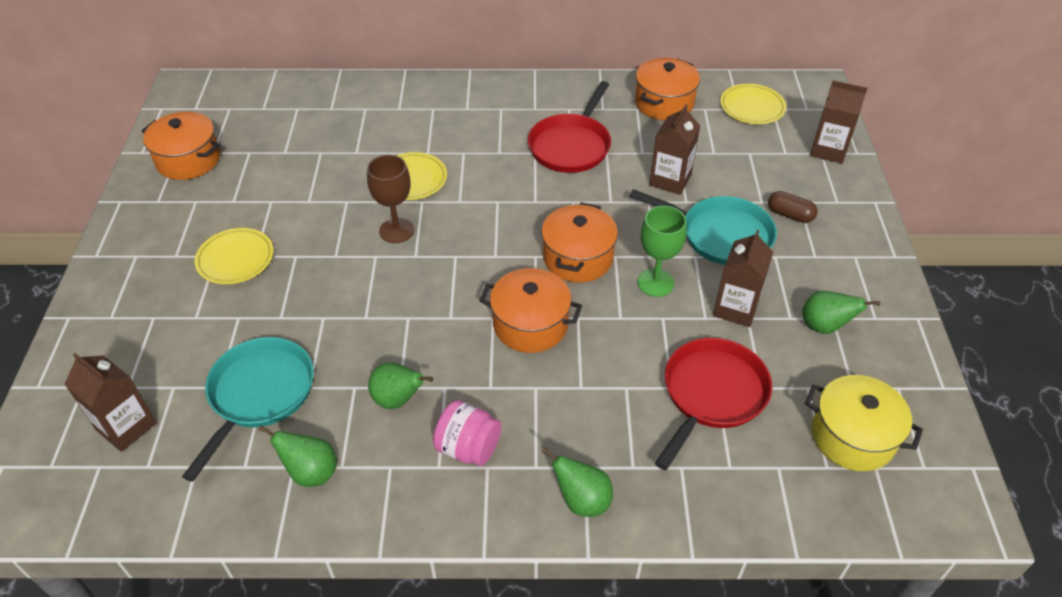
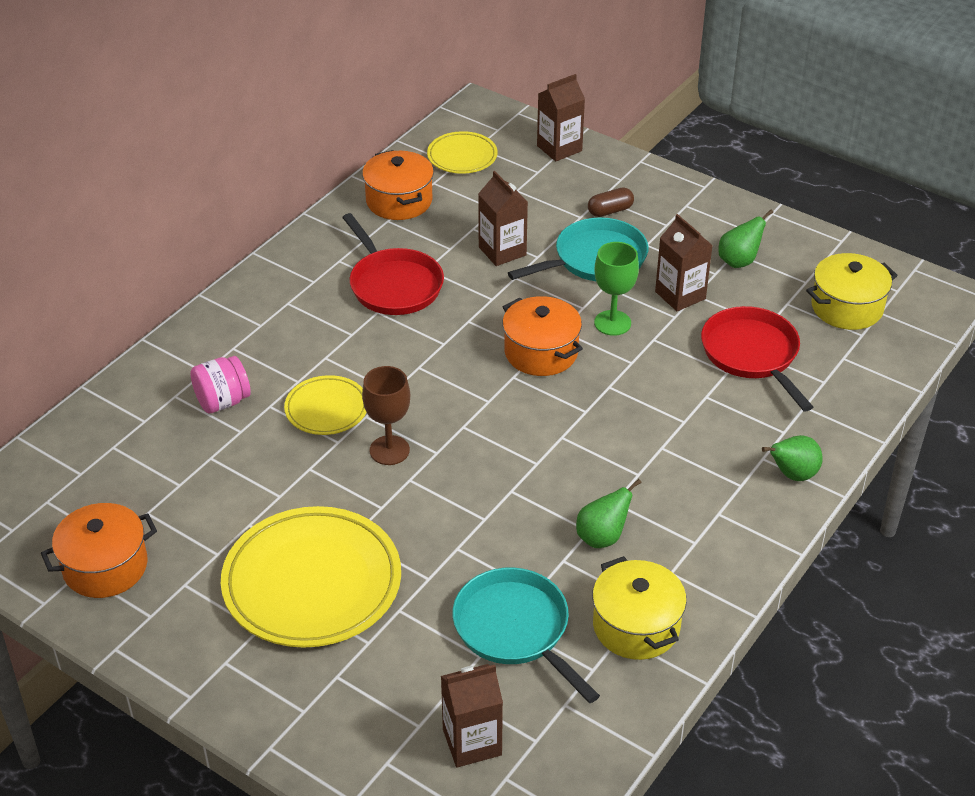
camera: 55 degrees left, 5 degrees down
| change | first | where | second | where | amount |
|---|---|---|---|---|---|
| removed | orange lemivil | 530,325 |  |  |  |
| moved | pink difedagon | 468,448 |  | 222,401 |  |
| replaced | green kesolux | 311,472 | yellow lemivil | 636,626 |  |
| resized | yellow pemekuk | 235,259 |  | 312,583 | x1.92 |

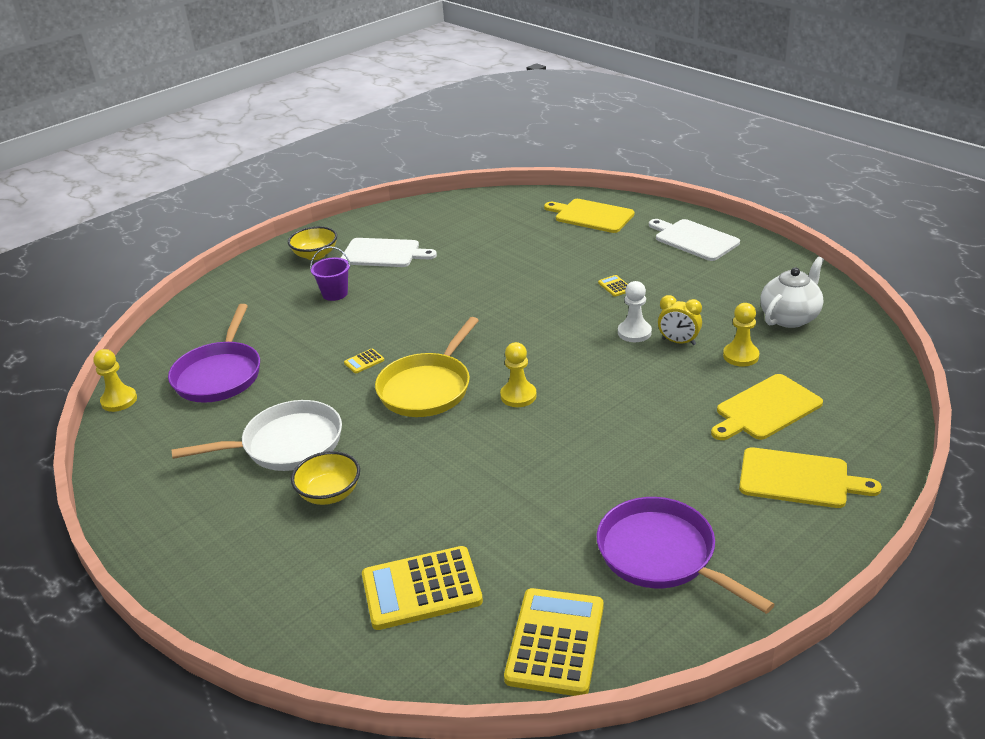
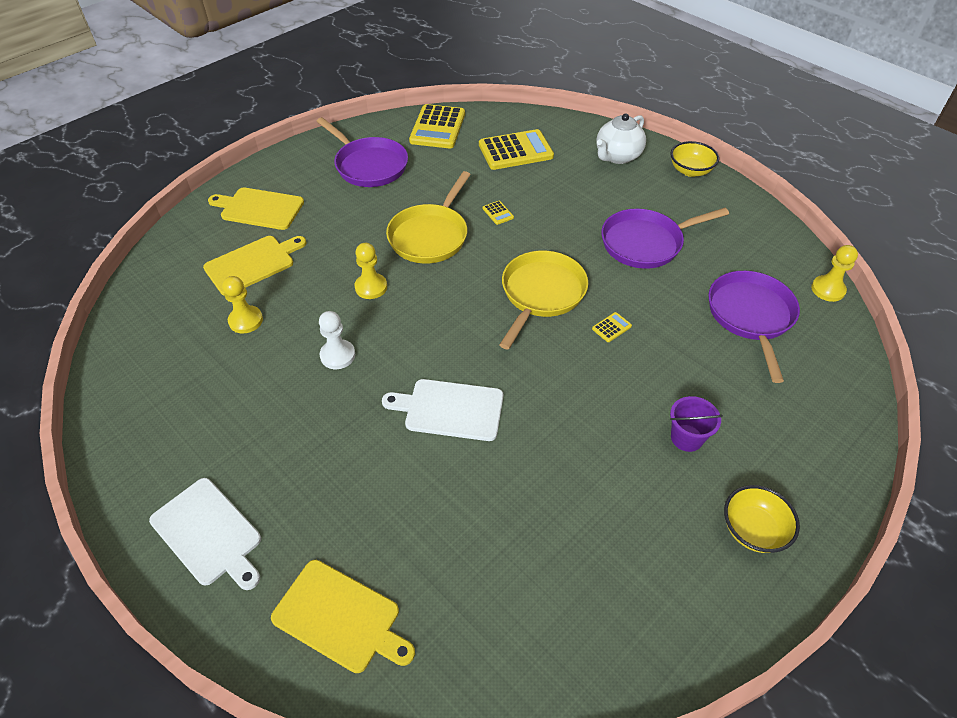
camera: 175 degrees right, 15 degrees up
| change | first | where | second | where | amount |
|---|---|---|---|---|---|
| removed | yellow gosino | 678,342 |  |  |  |
| added |  |  | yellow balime | 430,235 |  |
| moved | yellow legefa | 329,493 |  | 690,171 |  |
| moved | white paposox | 383,253 |  | 450,409 |  |
| moved | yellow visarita | 518,396 |  | 371,287 |  |
| moved | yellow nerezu | 615,286 |  | 498,213 |  |
| moved | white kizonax | 790,317 |  | 617,156 |  |
| recoloured | white balime | 286,444 | purple balime | 646,243 |  |

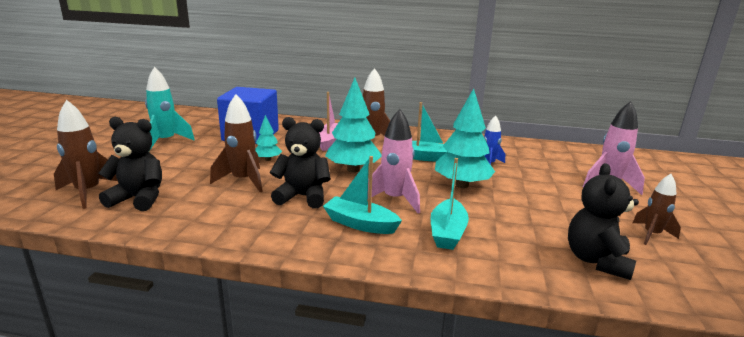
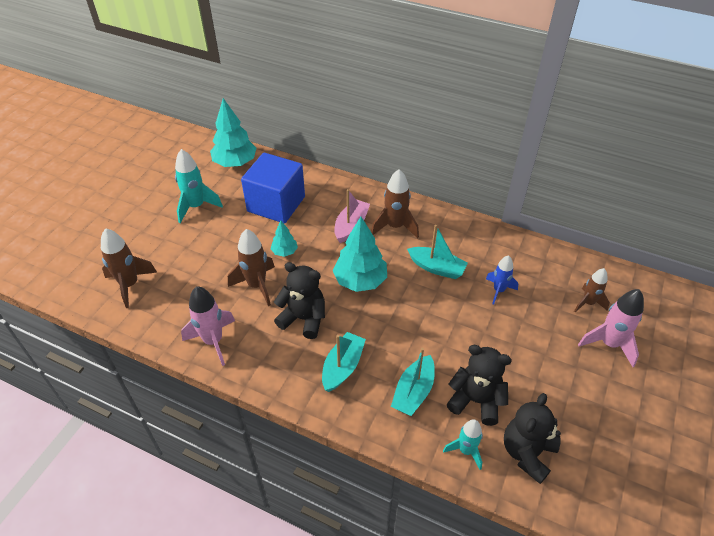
camera: 15 degrees right, 25 degrees up
| change | first | where | second | where | amount |
|---|---|---|---|---|---|
| added |  |  | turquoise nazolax | 465,450 |  |
| moved | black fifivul | 138,199 |  | 476,400 |  |
| moved | pink nazolax | 394,200 |  | 213,341 |  |
| moved | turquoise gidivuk | 462,185 |  | 235,163 |  |
| moved | brown nazolax | 651,235 |  | 588,303 |  |
| turned | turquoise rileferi | 360,224 |  | 343,367 | 75 degrees clockwise |

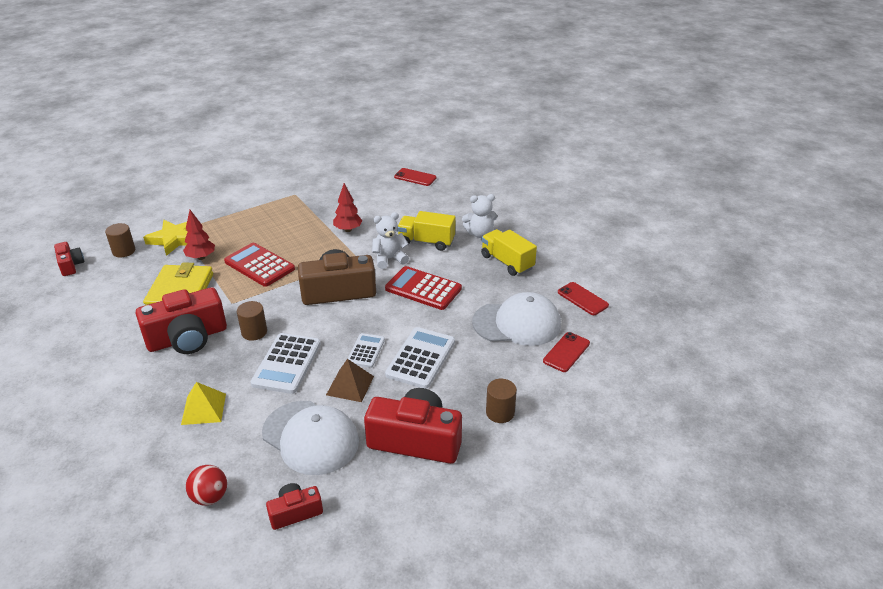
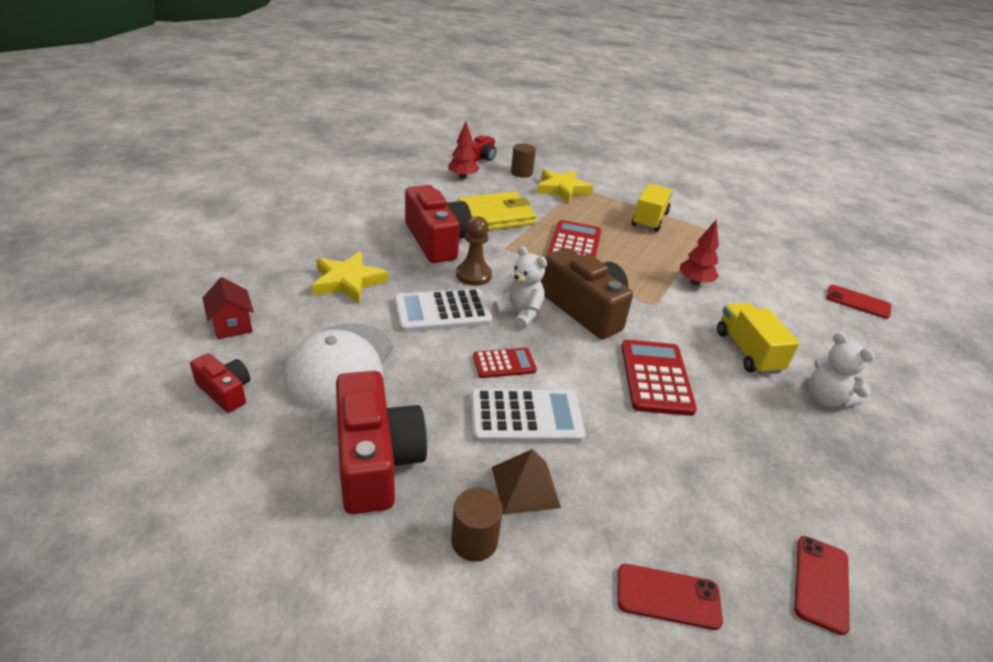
camera: 60 degrees right, 0 degrees up
| change | first | where | second | where | amount |
|---|---|---|---|---|---|
| removed | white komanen | 517,323 |  |  |  |
| moved | red gidivuk | 201,257 |  | 462,177 |  |
| moved | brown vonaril | 350,385 |  | 525,487 |  |
| moved | white fifivul | 389,259 |  | 520,314 |  |
| moved | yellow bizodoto | 507,262 |  | 649,220 |  |
| replaced | yellow vonaril | 204,409 | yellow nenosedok | 348,282 |  |
| replaced | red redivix | 210,497 | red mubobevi | 232,325 |  |
| replaced | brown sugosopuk | 254,332 | brown visarita | 473,275 |  |
| recoloured | white nerezu | 366,351 | red nerezu | 504,363 |  |
| turned | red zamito | 187,338 |  | 436,241 | 150 degrees counterclockwise |
| turned | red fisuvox | 415,177 |  | 858,302 | 60 degrees counterclockwise |

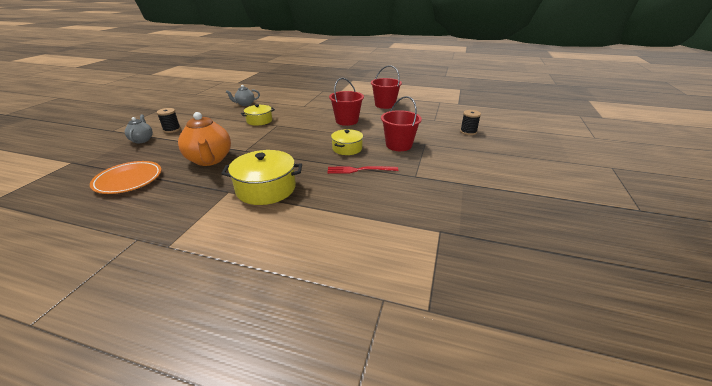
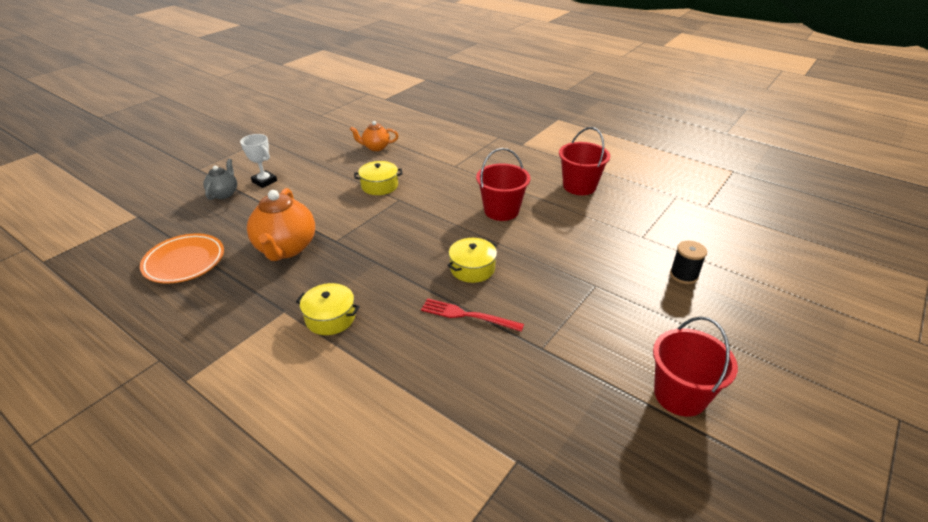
camera: 20 degrees right, 5 degrees up
| change | first | where | second | where | amount |
|---|---|---|---|---|---|
| moved | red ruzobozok | 398,145 |  | 680,395 |  |
| replaced | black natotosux | 172,129 | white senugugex | 264,181 |  |
| recoloured | grey kizonax | 245,104 | orange kizonax | 376,147 |  |
| resized | yellow lemivil | 266,188 |  | 330,318 | x0.62 |

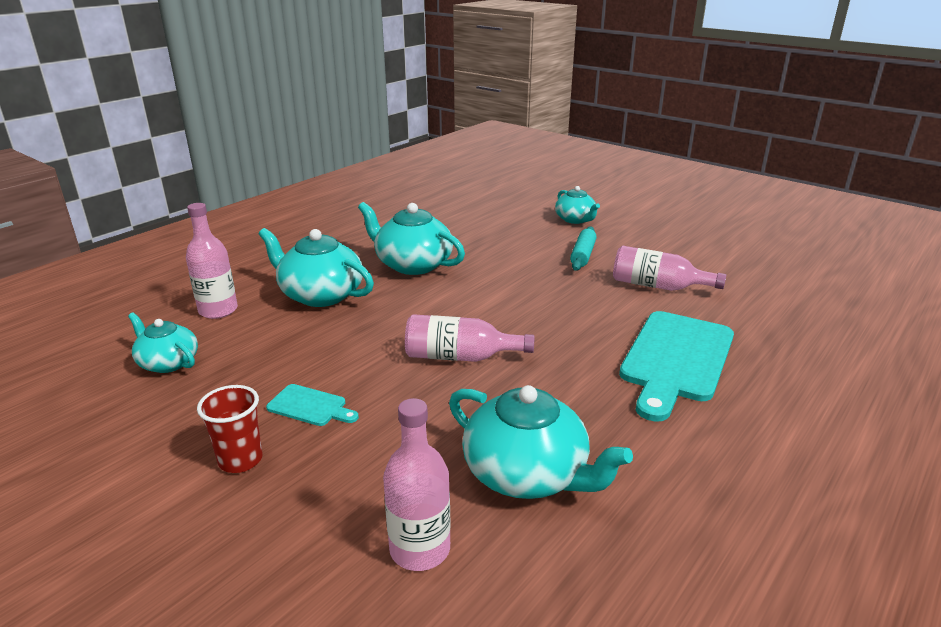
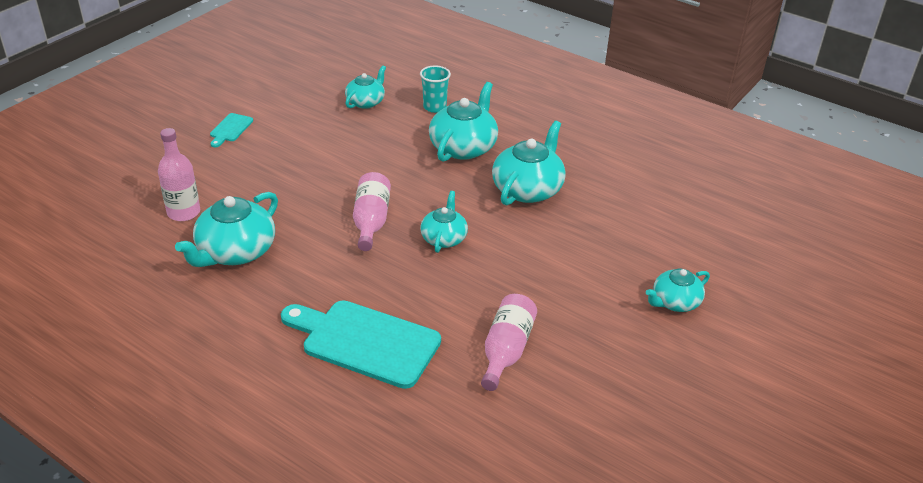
camera: 85 degrees right, 10 degrees up
| change | first | where | second | where | amount |
|---|---|---|---|---|---|
| removed | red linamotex | 240,460 |  |  |  |
| removed | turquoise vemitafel | 582,255 |  |  |  |
| added |  |  | turquoise kizonax | 444,238 |  |
| moved | turquoise paposox | 310,406 |  | 230,129 |  |
| replaced | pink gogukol | 218,310 | turquoise linamotex | 434,107 |  |

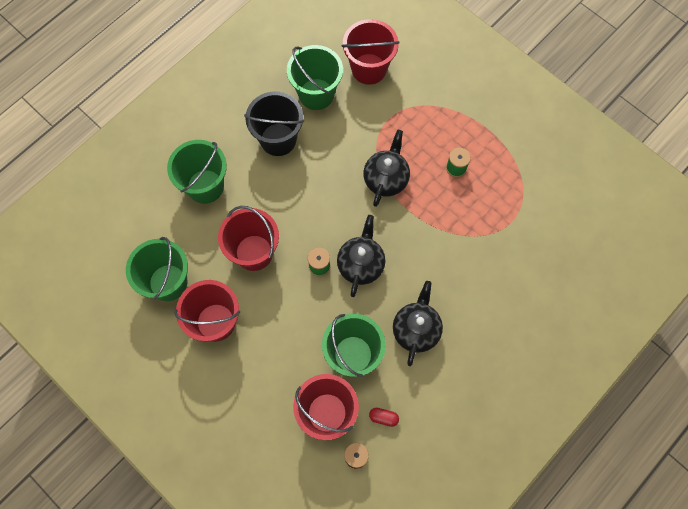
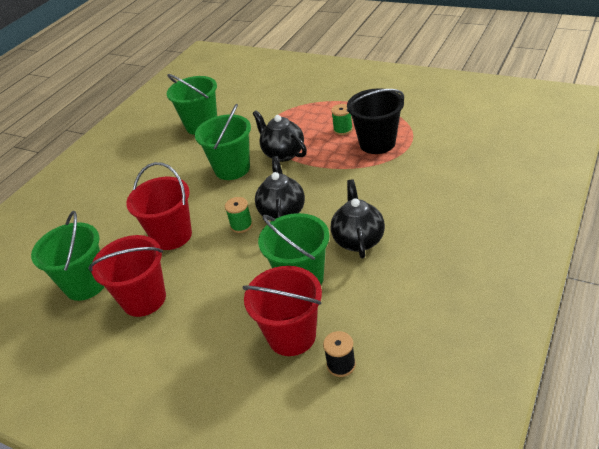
camera: 10 degrees left, 30 degrees down
| change | first | where | second | where | amount |
|---|---|---|---|---|---|
| removed | red ruzobozok | 369,69 |  |  |  |
| removed | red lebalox | 383,417 |  |  |  |
| moved | green ruzobozok | 205,186 |  | 232,169 |  |
| moved | black ruzobozok | 278,139 |  | 377,143 |  |
| turned | black kizonax | 386,179 |  | 283,153 | 45 degrees counterclockwise |

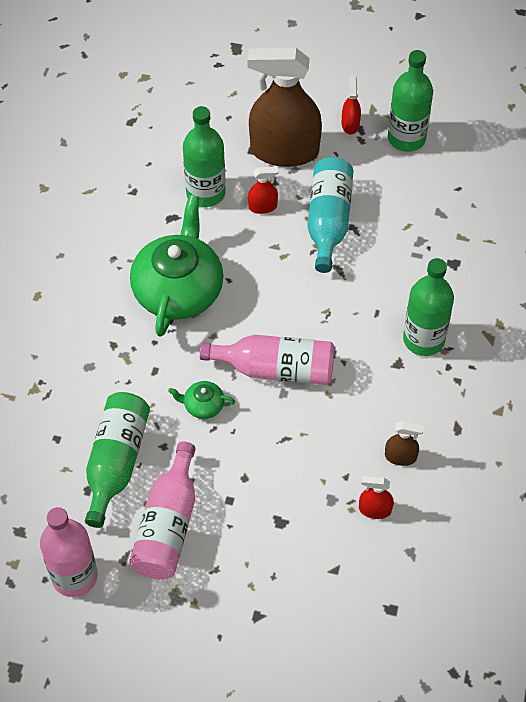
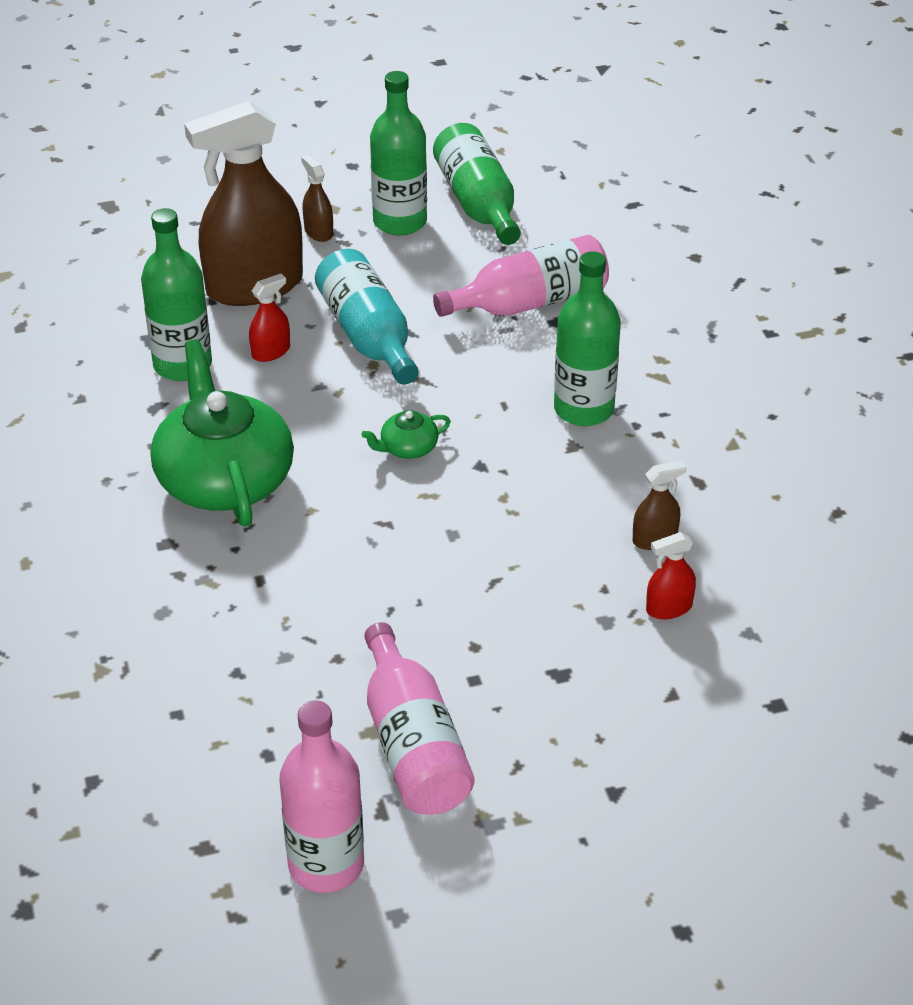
camera: 30 degrees left, 15 degrees down
| change | first | where | second | where | amount |
|---|---|---|---|---|---|
| moved | green gogukol | 116,462 |  | 478,204 |  |
| moved | green kizonax | 203,405 |  | 408,448 |  |
| moved | pink gogukol | 276,369 |  | 529,302 |  |
| recoloured | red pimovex | 350,124 | brown pimovex | 318,232 |  |

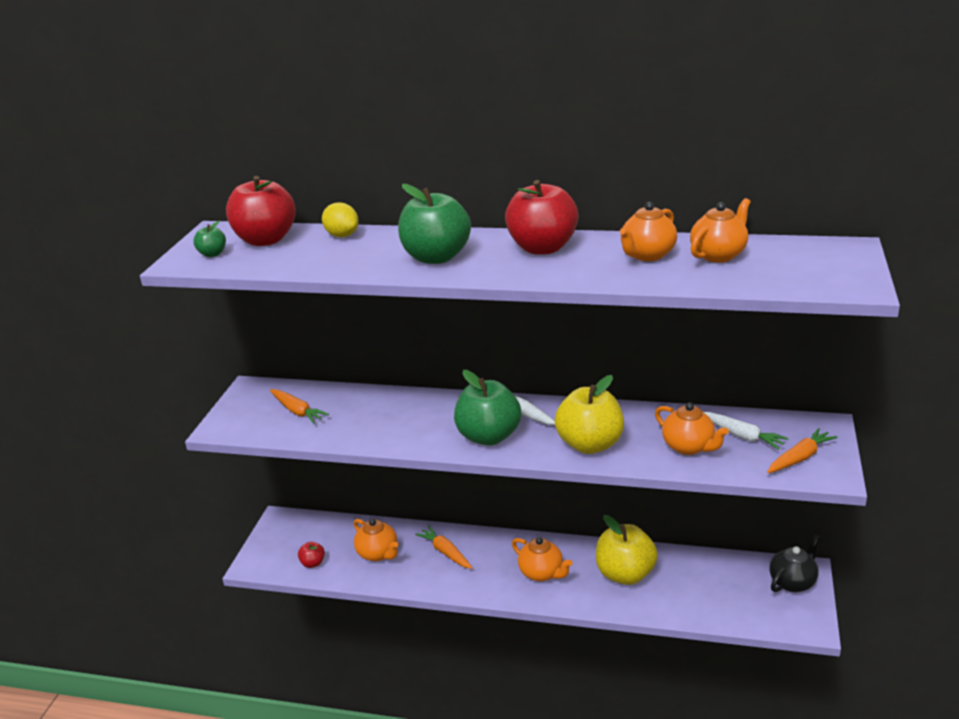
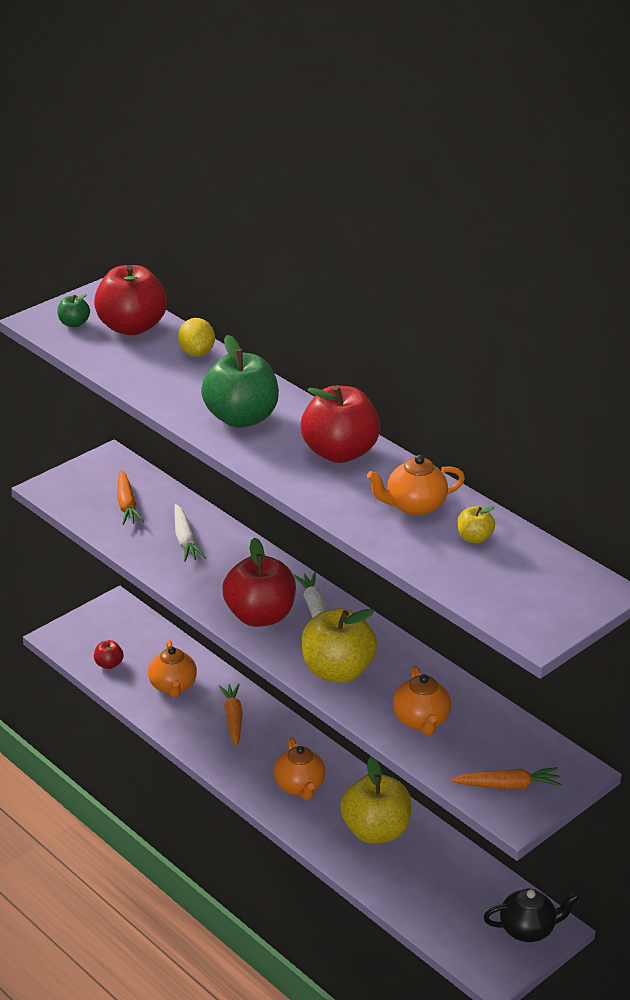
camera: 30 degrees right, 5 degrees up
| change | first | where | second | where | amount |
|---|---|---|---|---|---|
| moved | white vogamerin | 742,436 |  | 185,540 |  |
| replaced | orange kizonax | 718,255 | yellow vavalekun | 474,538 |  |
| recoloured | green vavalekun | 488,436 | red vavalekun | 259,616 |  |

